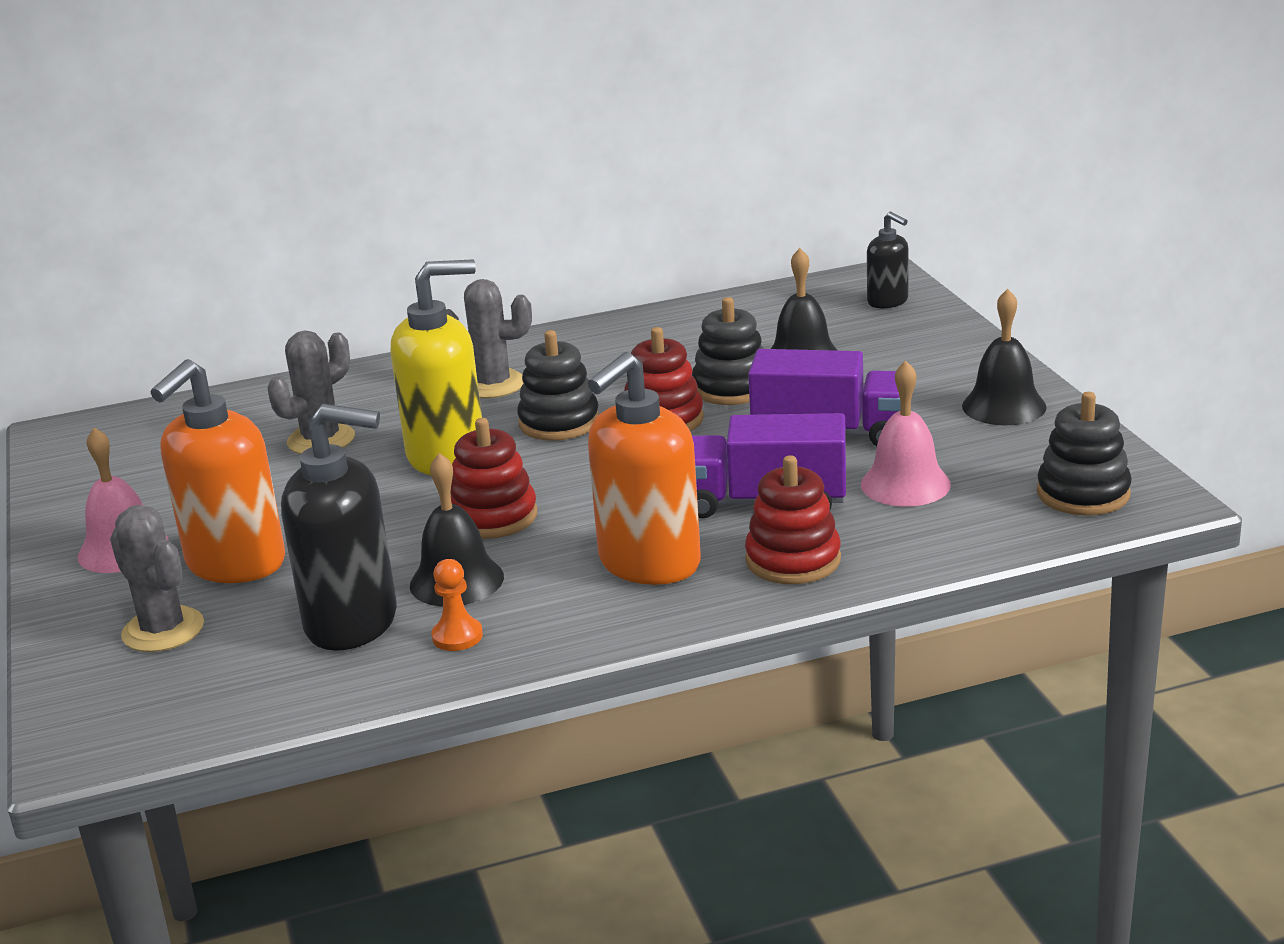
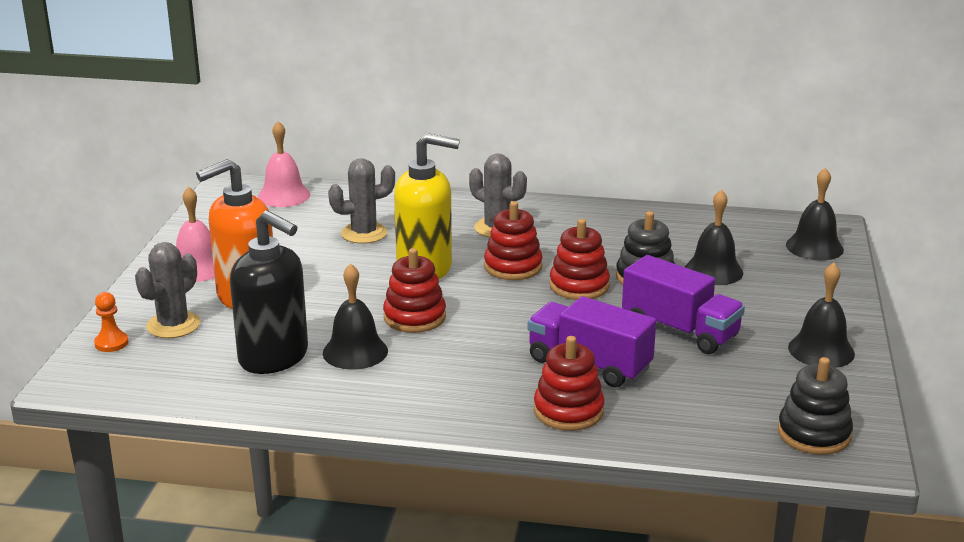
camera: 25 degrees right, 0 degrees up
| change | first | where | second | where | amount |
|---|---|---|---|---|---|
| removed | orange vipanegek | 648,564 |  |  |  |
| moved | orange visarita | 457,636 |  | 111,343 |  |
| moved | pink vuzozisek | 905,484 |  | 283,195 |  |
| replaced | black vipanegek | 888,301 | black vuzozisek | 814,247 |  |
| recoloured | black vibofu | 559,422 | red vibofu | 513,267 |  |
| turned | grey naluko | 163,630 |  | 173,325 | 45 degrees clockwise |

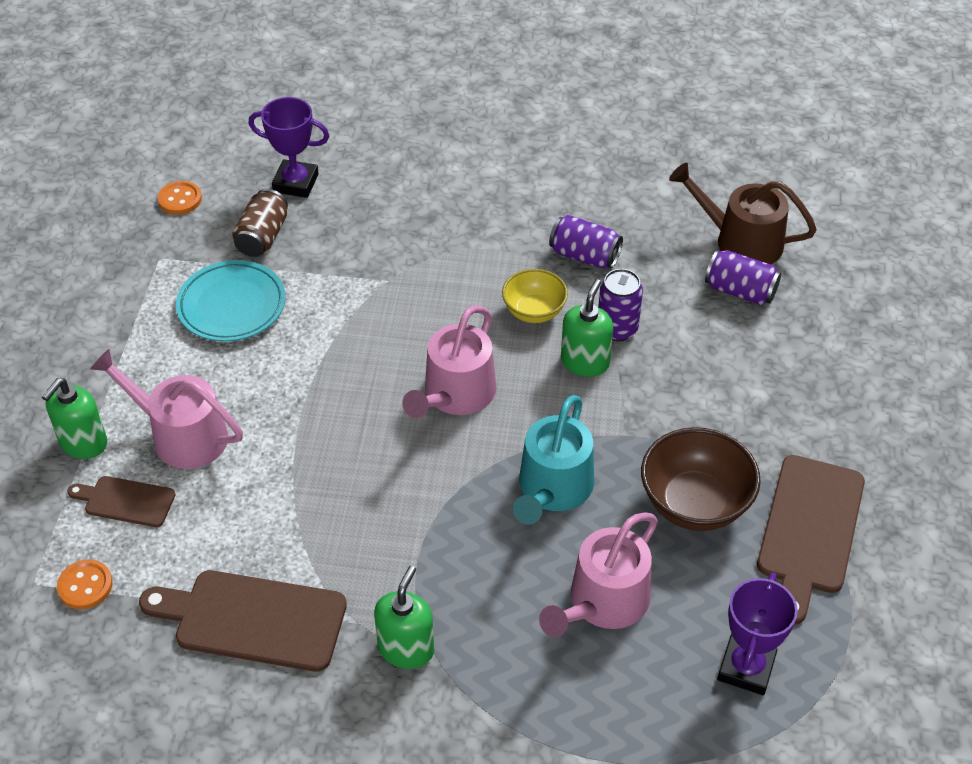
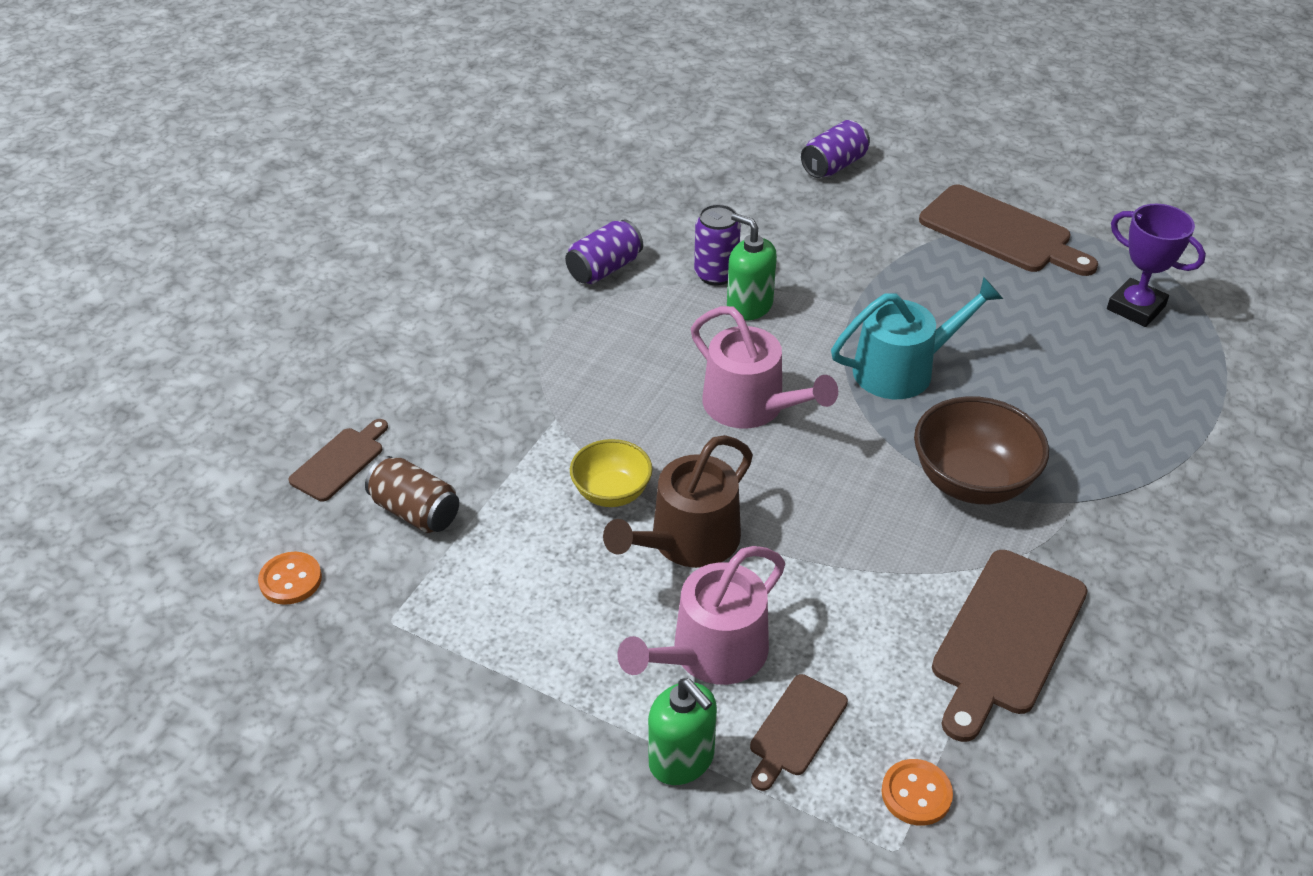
camera: 70 degrees left, 5 degrees down
| change | first | where | second | where | amount |
|---|---|---|---|---|---|
| removed | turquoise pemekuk | 232,305 |  |  |  |
| removed | green vipanegek | 406,648 |  |  |  |
| removed | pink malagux | 603,602 |  |  |  |
| moved | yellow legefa | 534,311 |  | 611,493 |  |
| moved | brown legefa | 694,504 |  | 972,482 |  |
| moved | brown malagux | 741,241 |  | 687,541 |  |
| moved | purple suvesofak | 740,291 |  | 834,165 |  |
| replaced | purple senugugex | 296,183 | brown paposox | 340,461 |  |
| turned | turquoise malagux | 553,489 |  | 902,369 | 60 degrees counterclockwise |

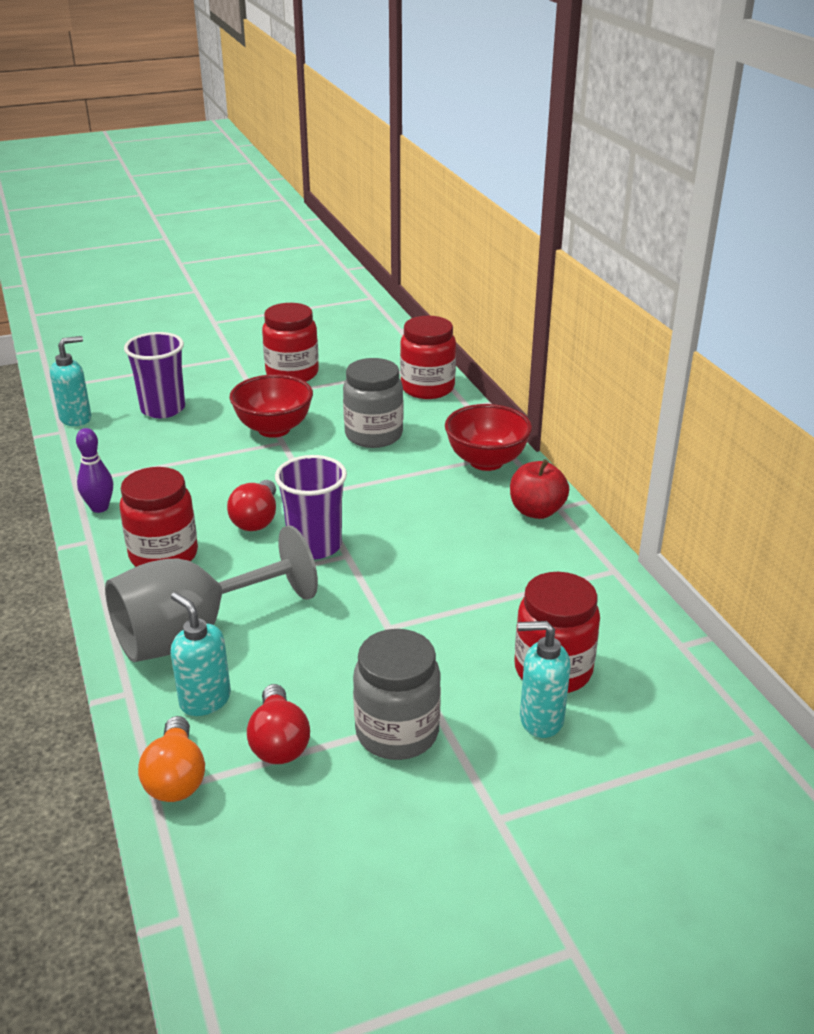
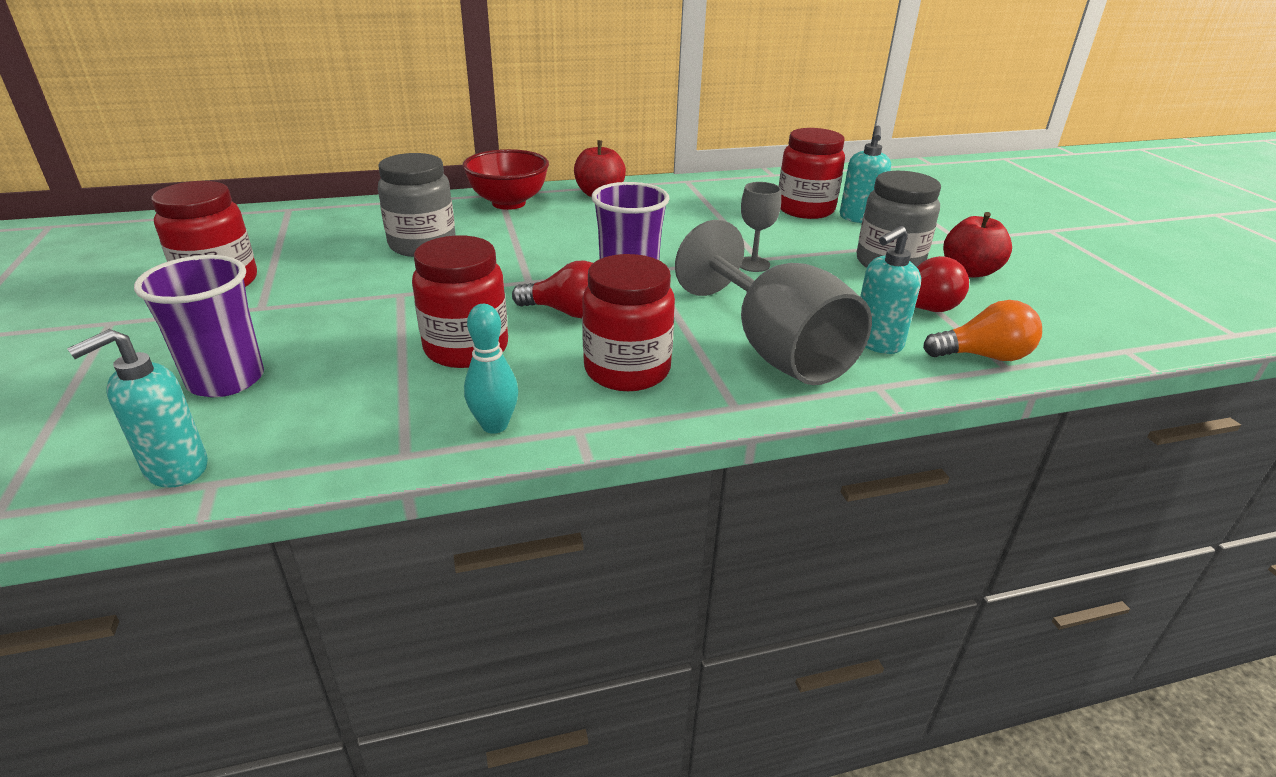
camera: 85 degrees left, 0 degrees up
| change | first | where | second | where | amount |
|---|---|---|---|---|---|
| removed | red legefa | 274,429 |  |  |  |
| added |  |  | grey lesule | 753,264 |  |
| added |  |  | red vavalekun | 969,271 |  |
| moved | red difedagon | 427,388 |  | 466,348 |  |
| recoloured | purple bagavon | 99,508 | turquoise bagavon | 494,425 |  |
| turned | turquoise vipanegek | 76,418 |  | 175,469 | 105 degrees counterclockwise |

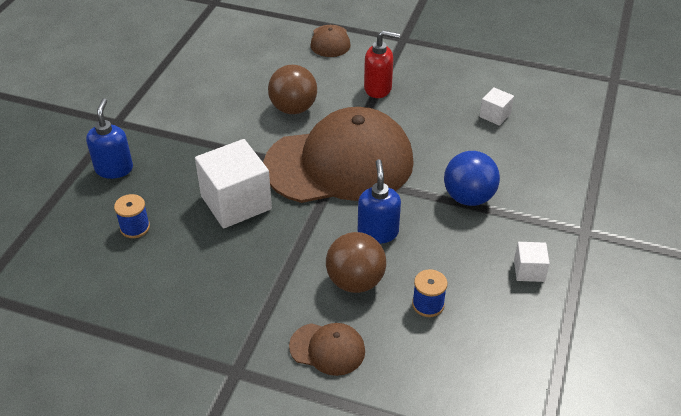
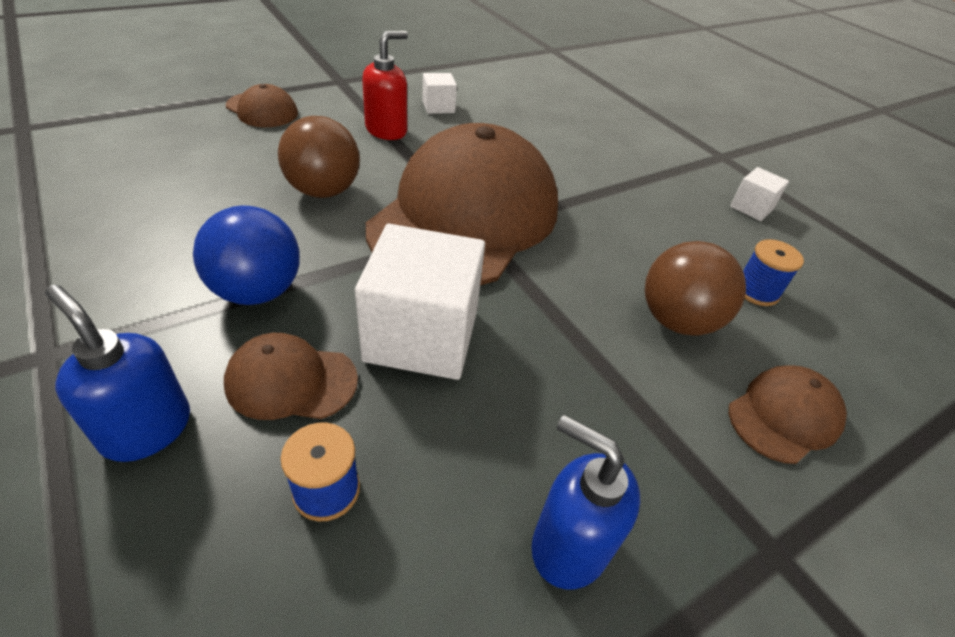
camera: 55 degrees left, 0 degrees up
| change | first | where | second | where | amount |
|---|---|---|---|---|---|
| added |  |  | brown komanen | 291,381 |  |
| moved | blue vipanegek | 378,232 |  | 569,545 |  |
| moved | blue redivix | 468,197 |  | 257,291 |  |
| moved | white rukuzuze | 495,115 |  | 438,107 |  |

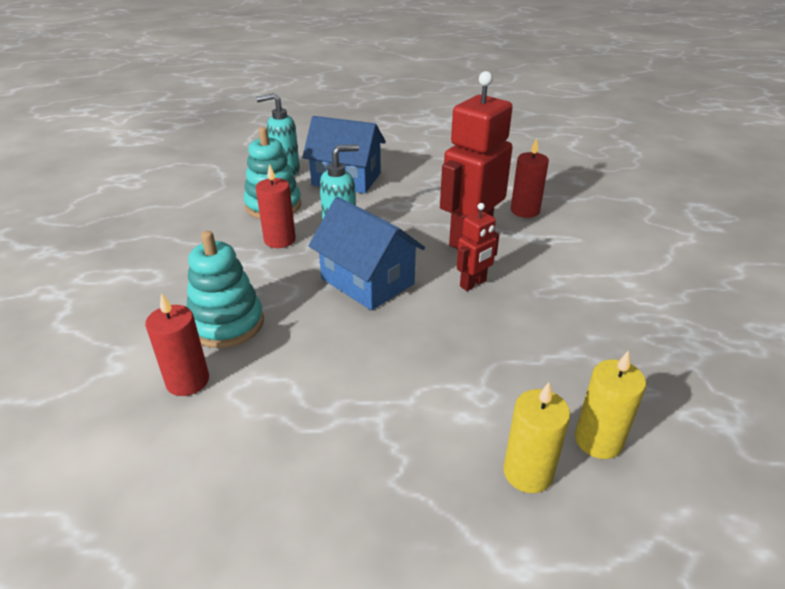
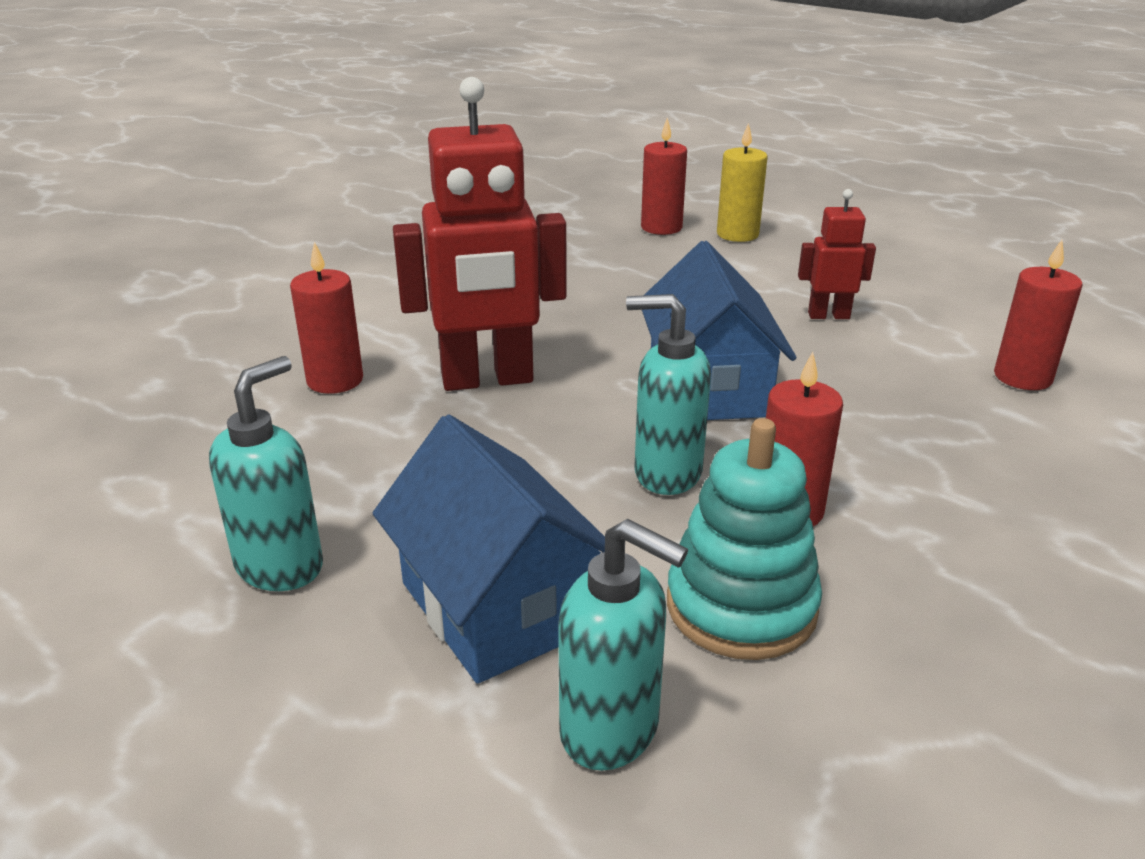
camera: 140 degrees left, 5 degrees down
| change | first | where | second | where | amount |
|---|---|---|---|---|---|
| removed | turquoise vibofu | 227,324 |  |  |  |
| added |  |  | turquoise vipanegek | 281,566 |  |
| moved | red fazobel | 473,284 |  | 828,315 |  |
| recoloured | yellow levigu | 598,440 | red levigu | 661,227 |  |

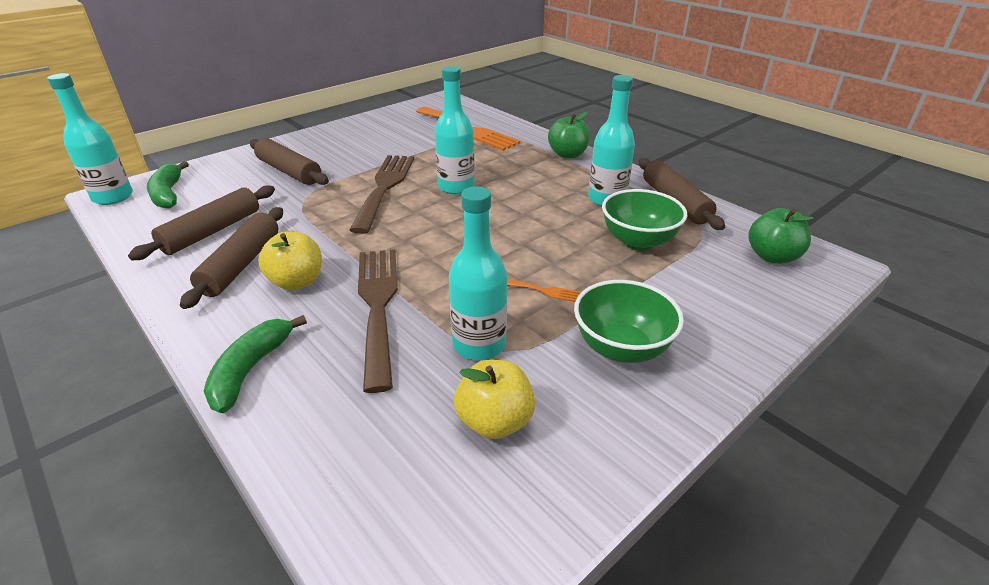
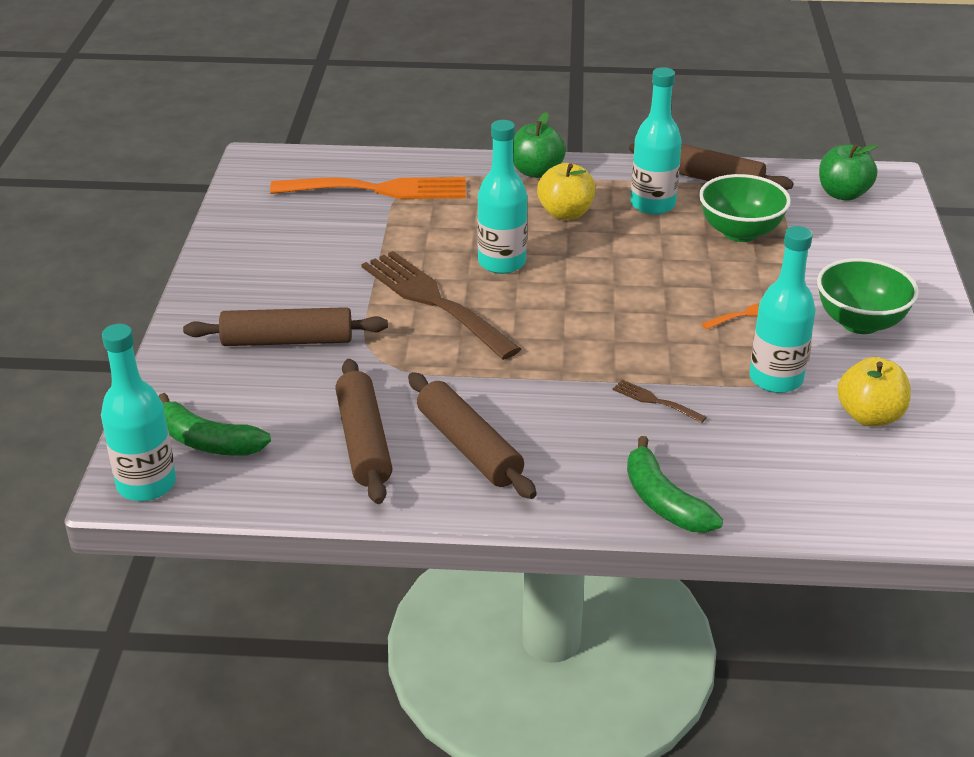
camera: 45 degrees left, 0 degrees up
| change | first | where | second | where | amount |
|---|---|---|---|---|---|
| moved | yellow vavalekun | 297,282 |  | 565,213 |  |
| resized | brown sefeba | 378,305 |  | 655,401 | x0.42 |

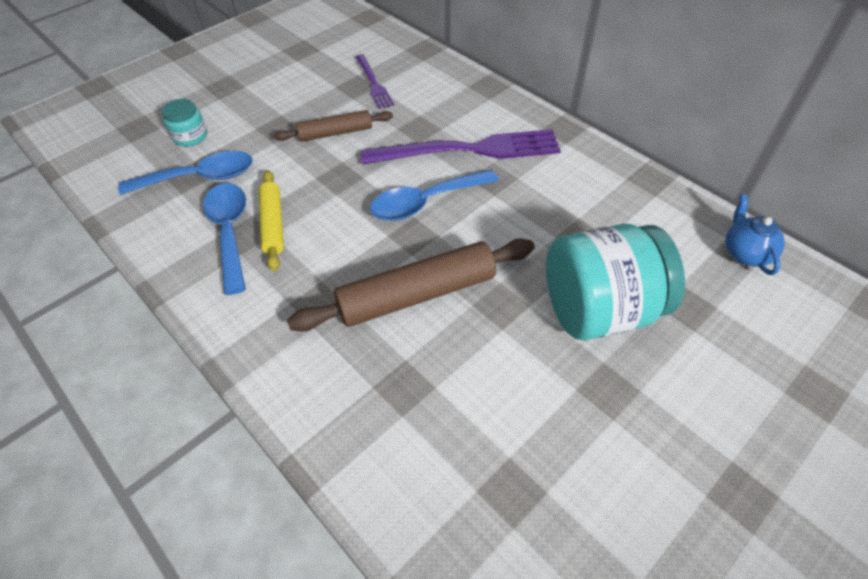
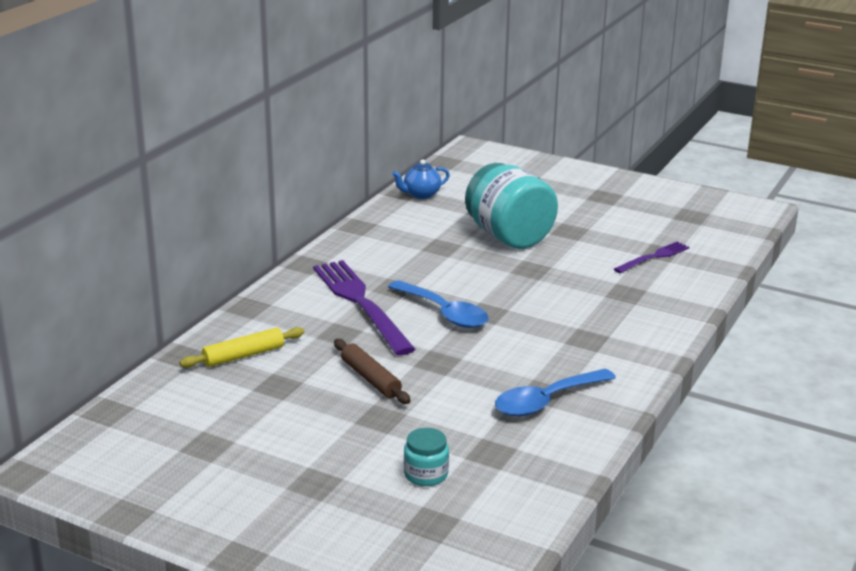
camera: 110 degrees left, 25 degrees down
| change | first | where | second | where | amount |
|---|---|---|---|---|---|
| removed | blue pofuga | 199,178 |  |  |  |
| removed | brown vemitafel | 416,294 |  |  |  |
| moved | yellow vemitafel | 273,224 |  | 243,355 |  |
| moved | purple sefeba | 373,83 |  | 653,257 |  |

